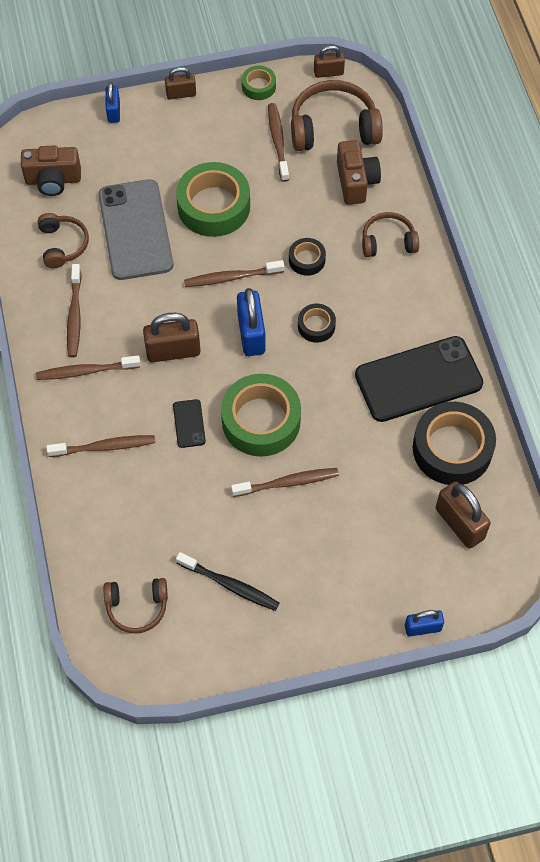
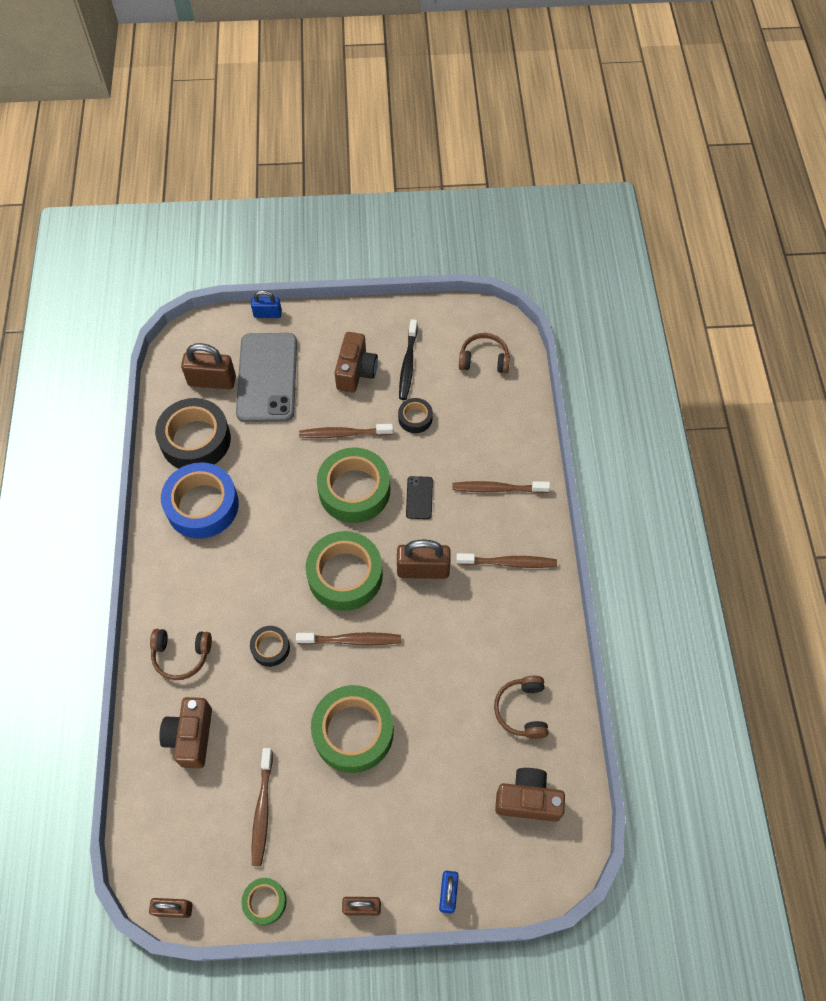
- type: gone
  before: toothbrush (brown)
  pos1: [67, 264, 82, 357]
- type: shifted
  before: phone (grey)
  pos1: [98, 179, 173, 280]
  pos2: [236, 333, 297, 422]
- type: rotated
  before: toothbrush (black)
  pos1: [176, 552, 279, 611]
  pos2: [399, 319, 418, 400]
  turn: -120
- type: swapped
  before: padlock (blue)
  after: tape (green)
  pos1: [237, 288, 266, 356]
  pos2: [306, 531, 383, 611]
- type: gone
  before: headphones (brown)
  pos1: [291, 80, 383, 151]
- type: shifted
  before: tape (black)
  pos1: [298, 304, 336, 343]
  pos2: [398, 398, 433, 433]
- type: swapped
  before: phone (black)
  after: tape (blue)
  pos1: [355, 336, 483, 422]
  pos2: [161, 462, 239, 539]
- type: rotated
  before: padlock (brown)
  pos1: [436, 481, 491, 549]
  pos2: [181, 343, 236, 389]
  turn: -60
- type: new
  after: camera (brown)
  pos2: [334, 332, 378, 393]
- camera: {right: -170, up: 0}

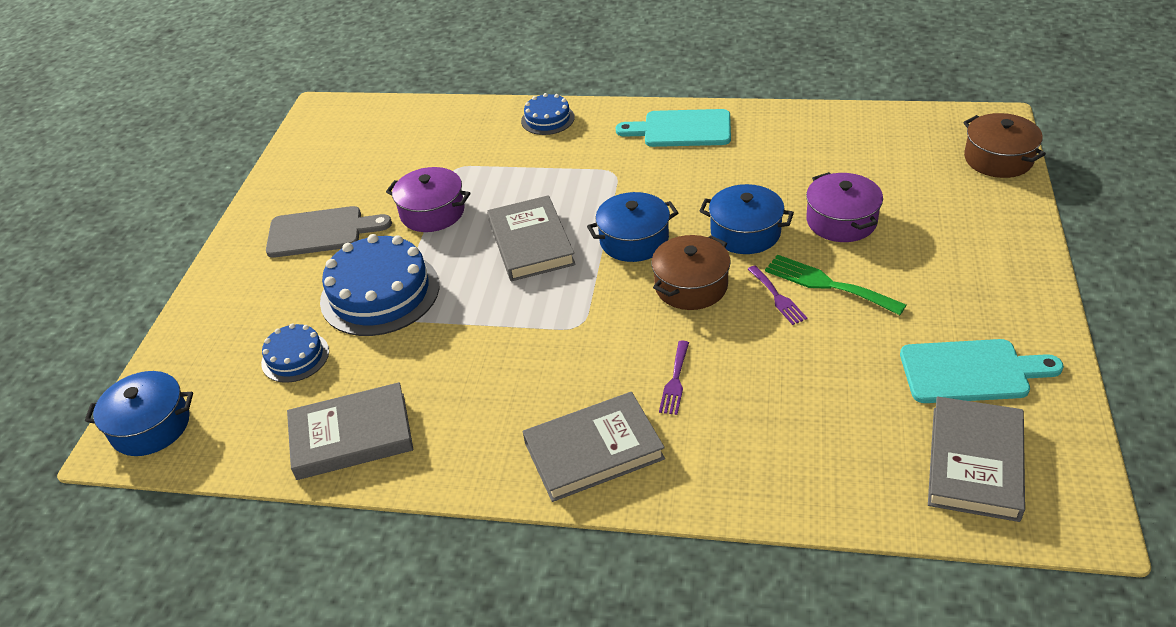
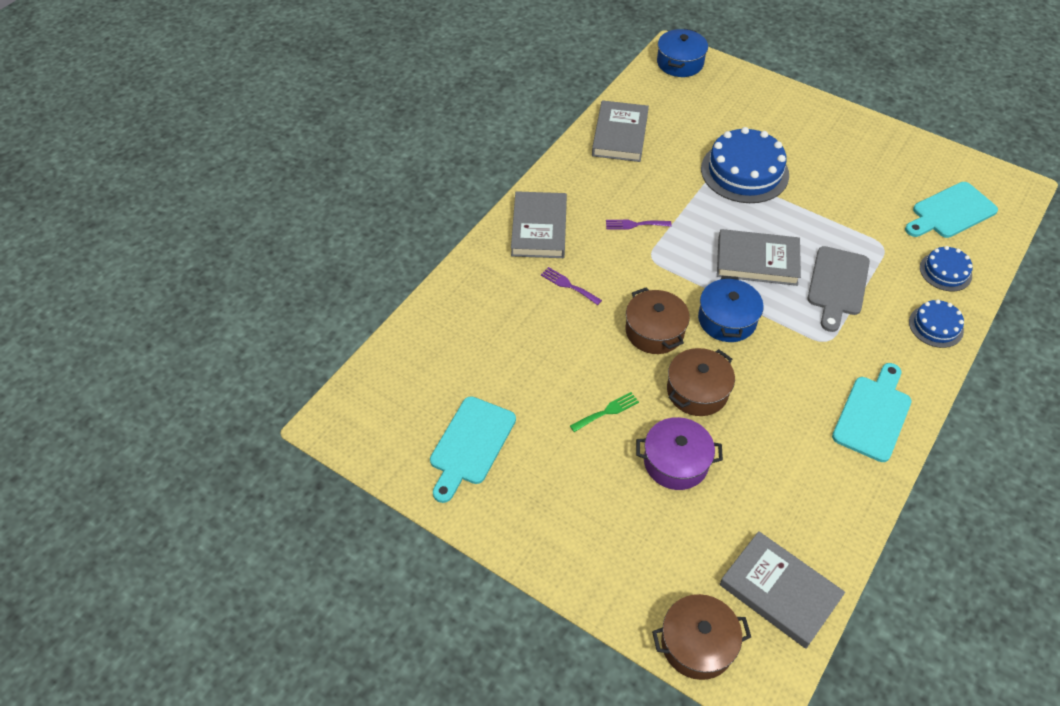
- type: shifted
  before: cake (blue)
  pos1: [261, 323, 329, 383]
  pos2: [920, 246, 973, 291]
- type: shifted
  before: cutting board (grey)
  pos1: [266, 206, 392, 258]
  pos2: [808, 246, 870, 332]
- type: gone
  before: pot (purple)
  pos1: [386, 167, 470, 232]
- type: repainted
  before: pot (blue)
  after: pot (brown)
  pos1: [700, 184, 794, 254]
  pos2: [667, 348, 735, 416]
- type: shifted
  before: fork (purple)
  pos1: [748, 265, 807, 325]
  pos2: [606, 220, 672, 230]
- type: scaled
  before: fork (green)
  pos1: [765, 254, 906, 315]
  pos2: [570, 392, 639, 432]
  scale: 0.63
- type: shifted
  before: book (grey)
  pos1: [928, 397, 1025, 522]
  pos2: [720, 531, 845, 649]
- type: new
  after: cutting board (turquoise)
  pos2: [905, 182, 998, 238]
- camera: {right: 110, up: 10}

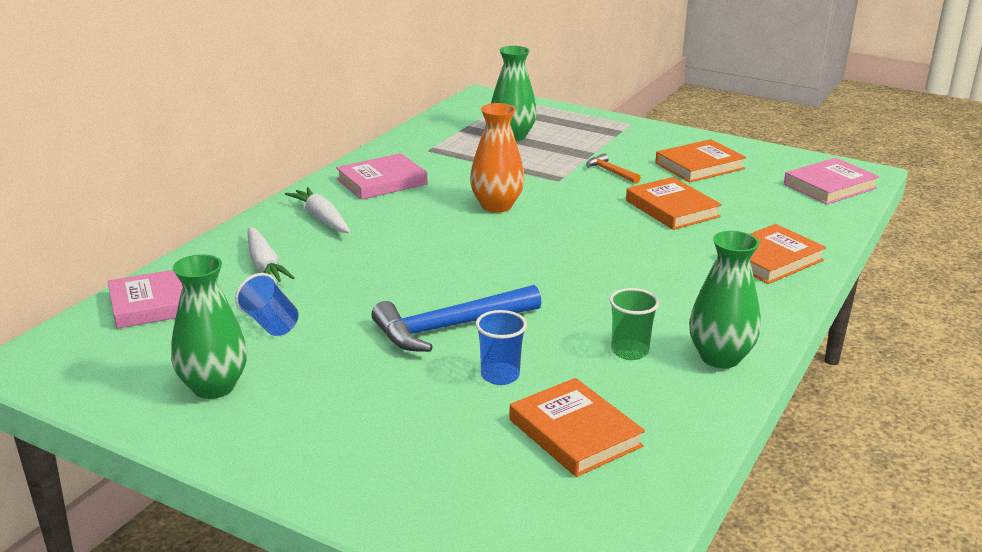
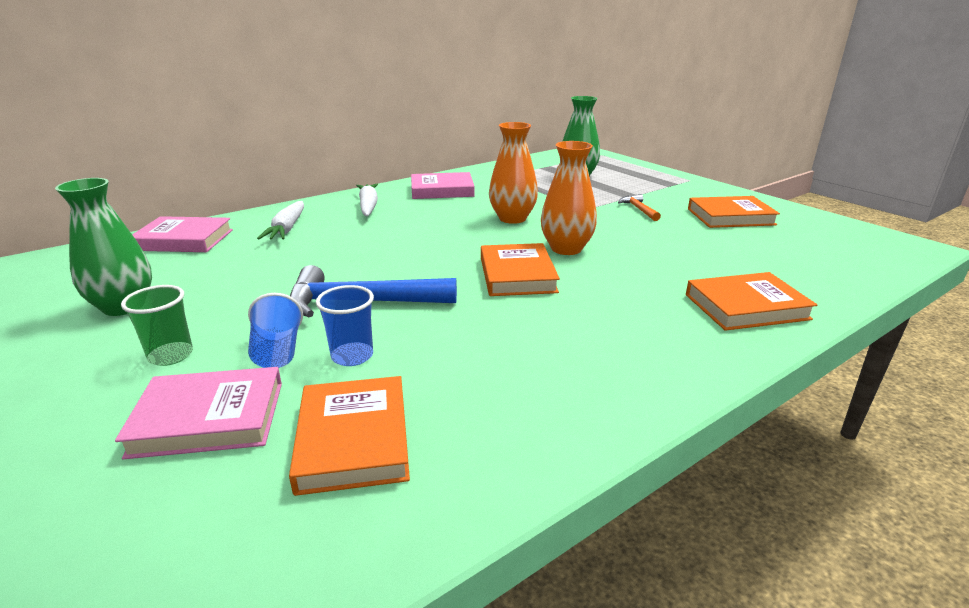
- type: shifted
  before: cup (blue)
  pos1: [235, 273, 299, 336]
  pos2: [248, 293, 303, 368]
- type: shifted
  before: cup (green)
  pos1: [609, 288, 659, 360]
  pos2: [121, 285, 193, 366]
- type: shifted
  before: book (orange)
  pos1: [626, 177, 722, 230]
  pos2: [481, 243, 560, 296]
- type: gone
  before: vase (green)
  pos1: [689, 231, 761, 368]
- type: shifted
  before: book (pink)
  pos1: [784, 158, 880, 204]
  pos2: [115, 367, 282, 459]
- type: new
  after: vase (orange)
  pos2: [541, 141, 597, 255]
- camera: {right: 25, up: 0}

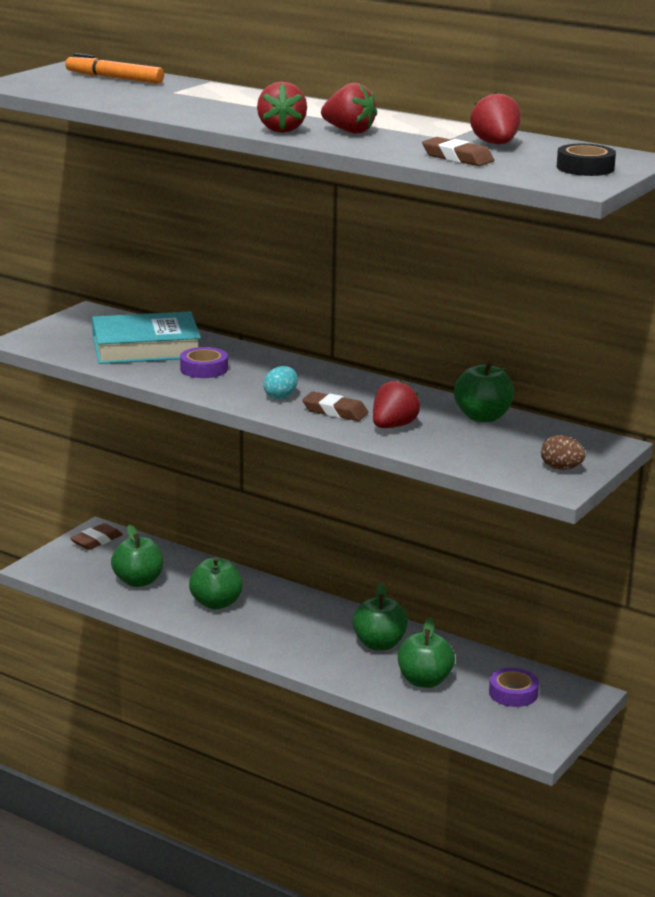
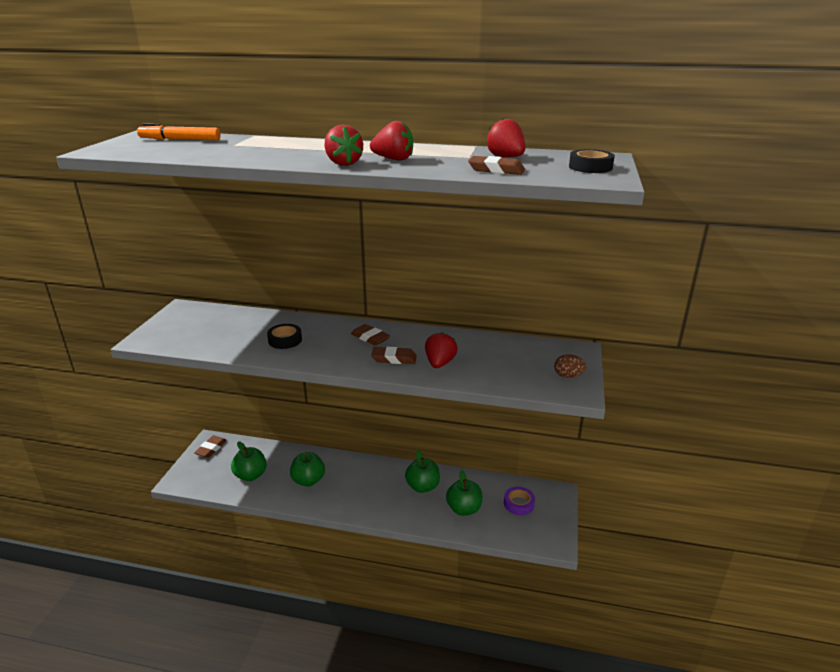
- type: gone
  before: book (turquoise)
  pos1: [92, 311, 201, 364]
- type: repainted
  before: tape (purple)
  after: tape (black)
  pos1: [180, 347, 228, 378]
  pos2: [267, 324, 302, 349]
- type: gone
  before: egg (turquoise)
  pos1: [263, 366, 298, 399]
- type: gone
  before: apple (green)
  pos1: [454, 362, 514, 422]
- type: new
  after: eraser (brown)
  pos2: [351, 324, 390, 346]
- camera: {right: -20, up: 5}

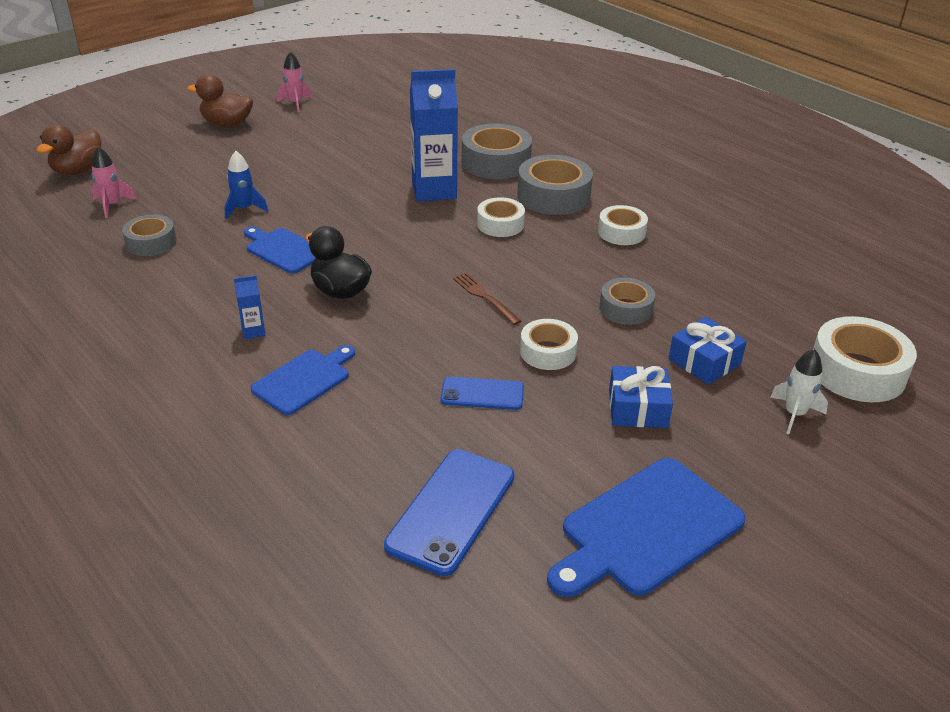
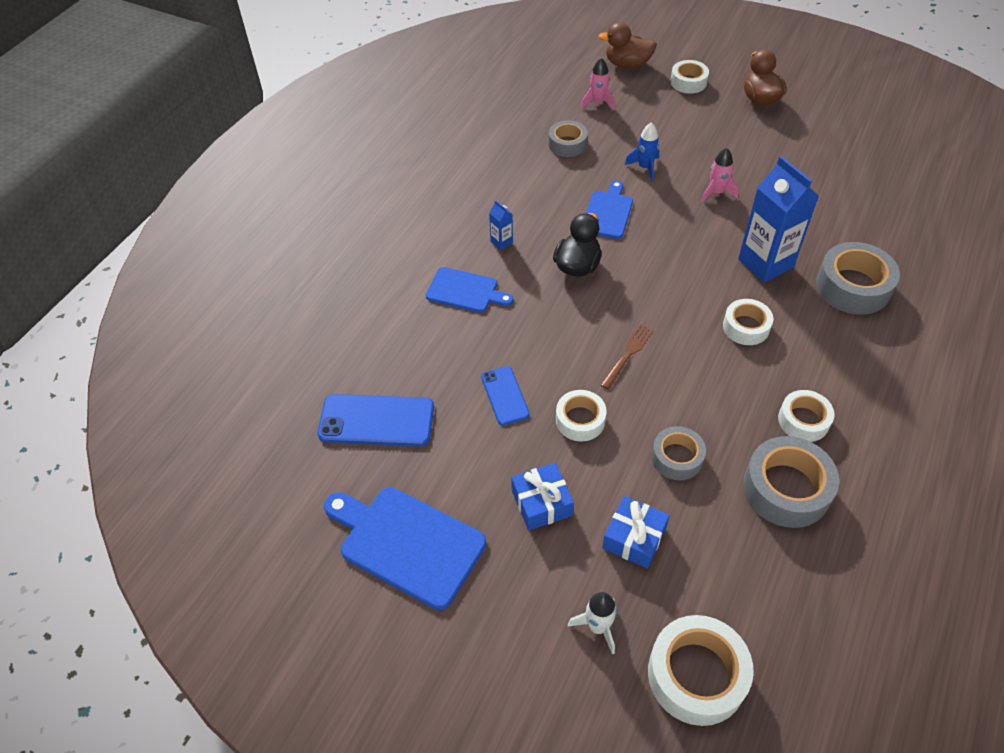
- type: shifted
  before: rocket (pink)
  pos1: [277, 51, 312, 112]
  pos2: [701, 148, 739, 203]
- type: shifted
  before: tape (grey)
  pos1: [517, 155, 593, 215]
  pos2: [743, 436, 839, 528]
- type: new
  after: tape (white)
  pos2: [670, 60, 709, 94]
- camera: {right: 70, up: 15}

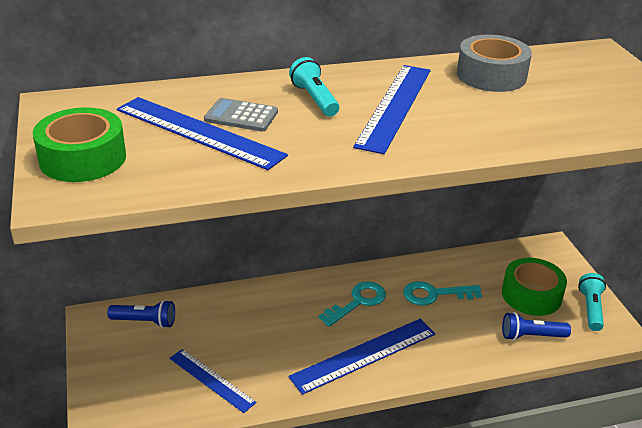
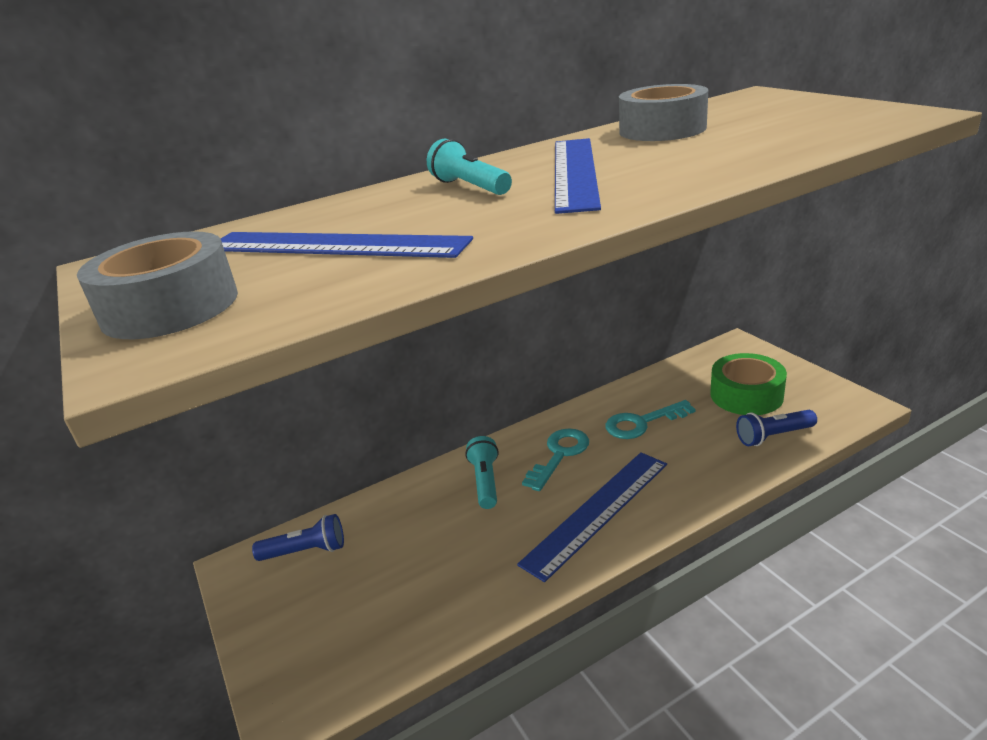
- type: repainted
  before: tape (green)
  after: tape (grey)
  pos1: [33, 107, 126, 182]
  pos2: [77, 231, 238, 339]
- type: gone
  before: ruler (blue)
  pos1: [169, 349, 256, 413]
- type: gone
  before: calculator (grey)
  pos1: [204, 98, 278, 132]
- type: shifted
  before: flashlight (turquoise)
  pos1: [578, 273, 606, 331]
  pos2: [465, 436, 499, 509]
- camera: {right: -10, up: -5}

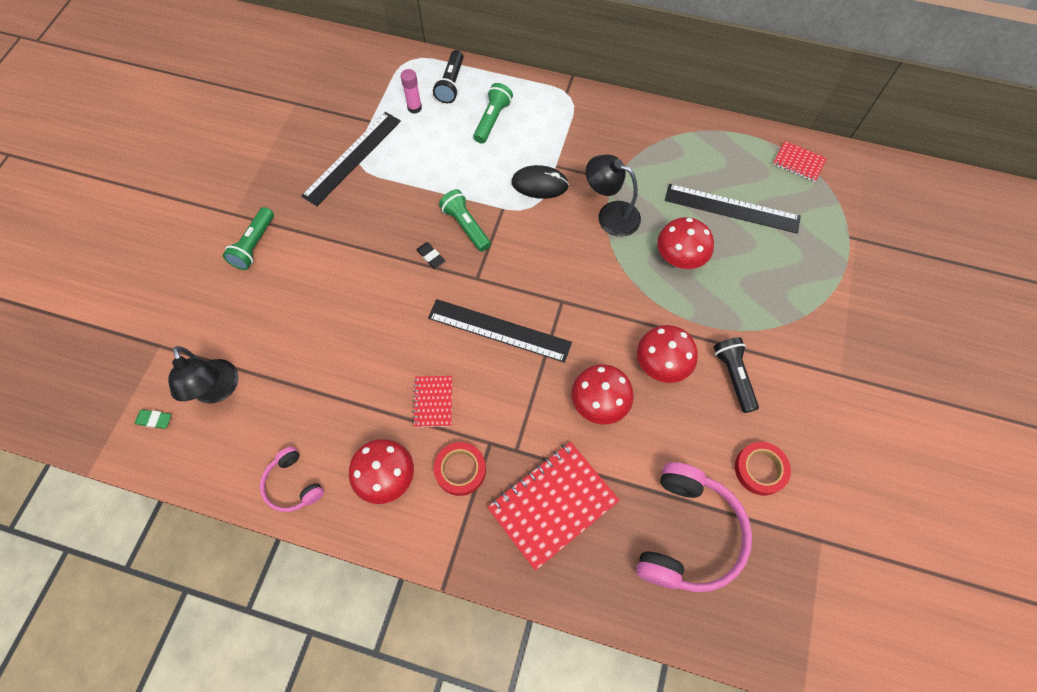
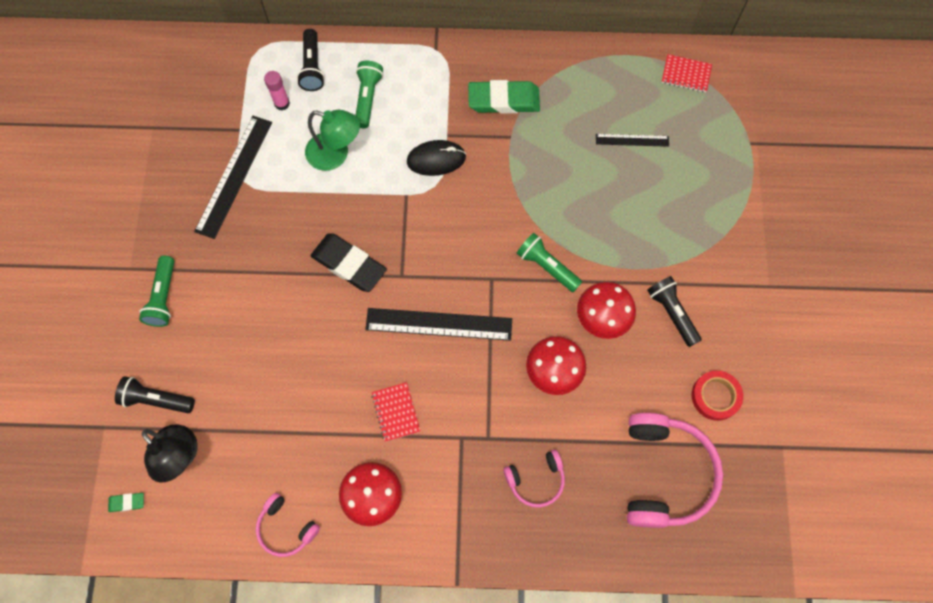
- type: scaled
  before: eraser (black)
  pos1: [416, 242, 445, 268]
  pos2: [311, 233, 387, 292]
  scale: 2.24
- type: gone
  before: tape (red)
  pos1: [434, 442, 486, 496]
- type: shifted
  before: flashlight (green)
  pos1: [439, 189, 491, 252]
  pos2: [516, 233, 582, 292]
- type: swapped
  before: notebook (red)
  after: headphones (pink)
  pos1: [487, 442, 620, 571]
  pos2: [503, 450, 565, 508]
- type: gone
  before: lamp (black)
  pos1: [586, 155, 641, 237]
- type: gone
  before: mushroom (red)
  pos1: [657, 217, 714, 269]
- type: scaled
  before: ruler (black)
  pos1: [665, 184, 801, 234]
  pos2: [596, 134, 669, 147]
  scale: 0.54
- type: new
  after: flashlight (black)
  pos2: [115, 376, 195, 413]
- type: new
  after: lamp (green)
  pos2: [305, 110, 360, 171]
- type: new
  after: eraser (green)
  pos2: [468, 80, 540, 114]
- camera: {right: -15, up: 5}

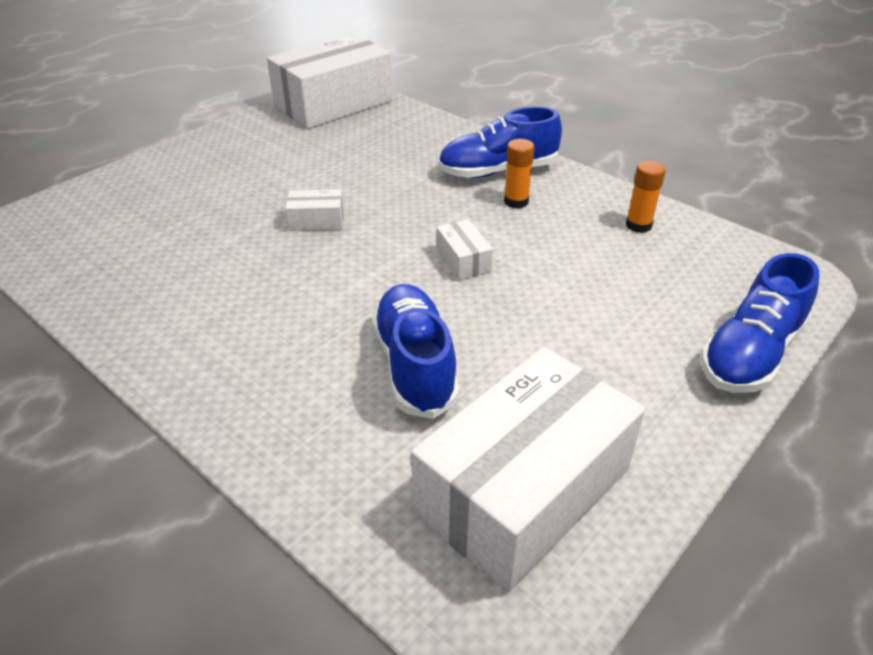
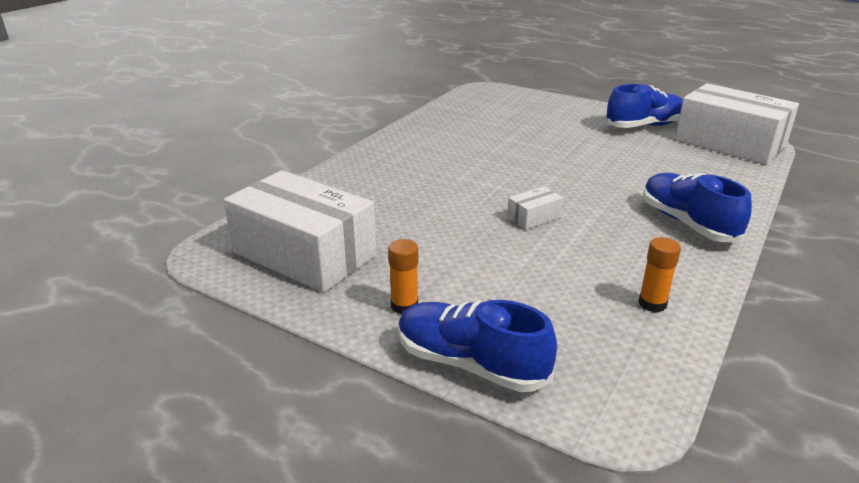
- type: gone
  before: box (white)
  pos1: [285, 189, 344, 231]
- type: shifted
  before: shoe (blue)
  pos1: [372, 284, 459, 419]
  pos2: [605, 84, 683, 128]
- type: shifted
  before: glue stick (orange)
  pos1: [504, 139, 535, 209]
  pos2: [388, 239, 418, 315]
- camera: {right: 80, up: -10}

